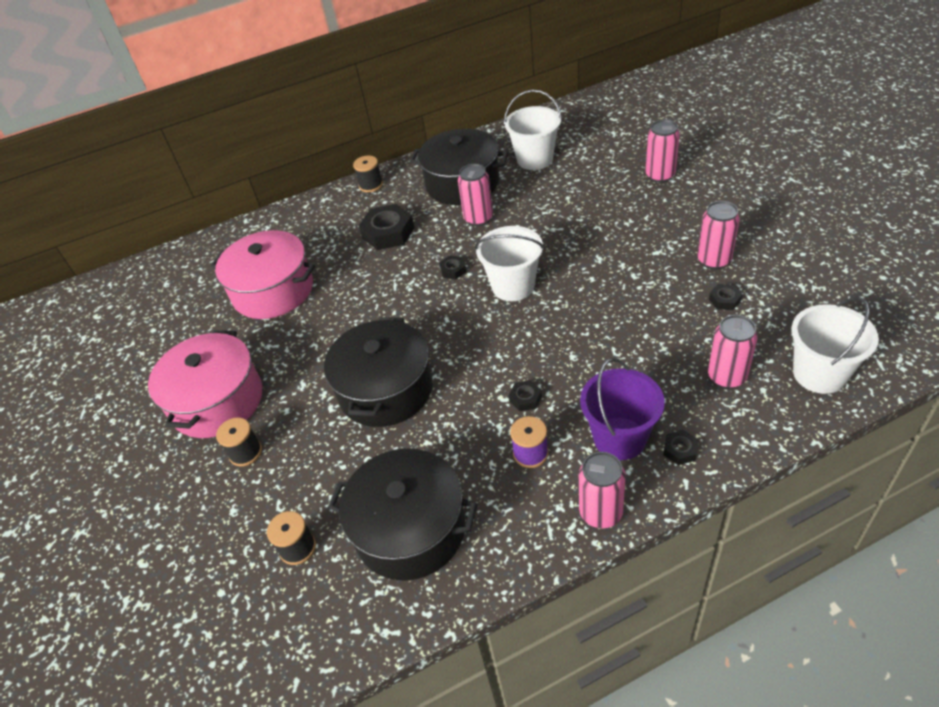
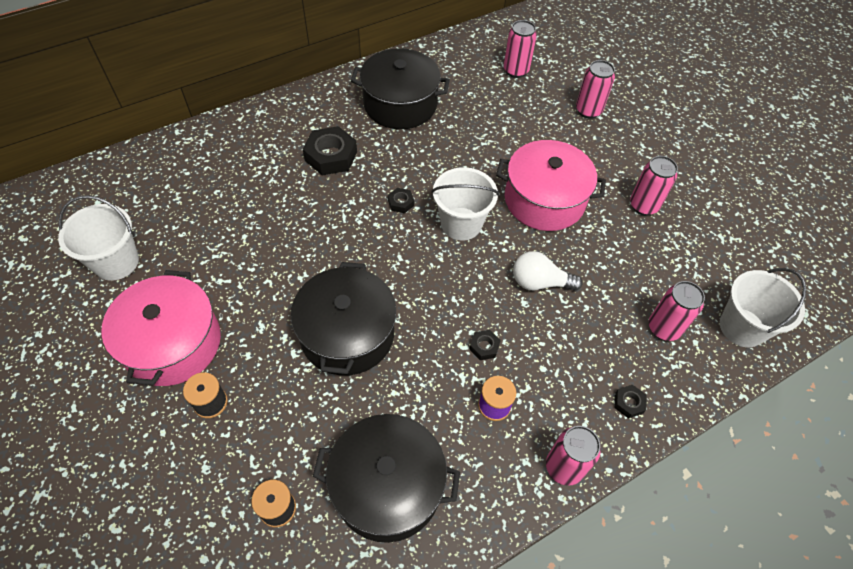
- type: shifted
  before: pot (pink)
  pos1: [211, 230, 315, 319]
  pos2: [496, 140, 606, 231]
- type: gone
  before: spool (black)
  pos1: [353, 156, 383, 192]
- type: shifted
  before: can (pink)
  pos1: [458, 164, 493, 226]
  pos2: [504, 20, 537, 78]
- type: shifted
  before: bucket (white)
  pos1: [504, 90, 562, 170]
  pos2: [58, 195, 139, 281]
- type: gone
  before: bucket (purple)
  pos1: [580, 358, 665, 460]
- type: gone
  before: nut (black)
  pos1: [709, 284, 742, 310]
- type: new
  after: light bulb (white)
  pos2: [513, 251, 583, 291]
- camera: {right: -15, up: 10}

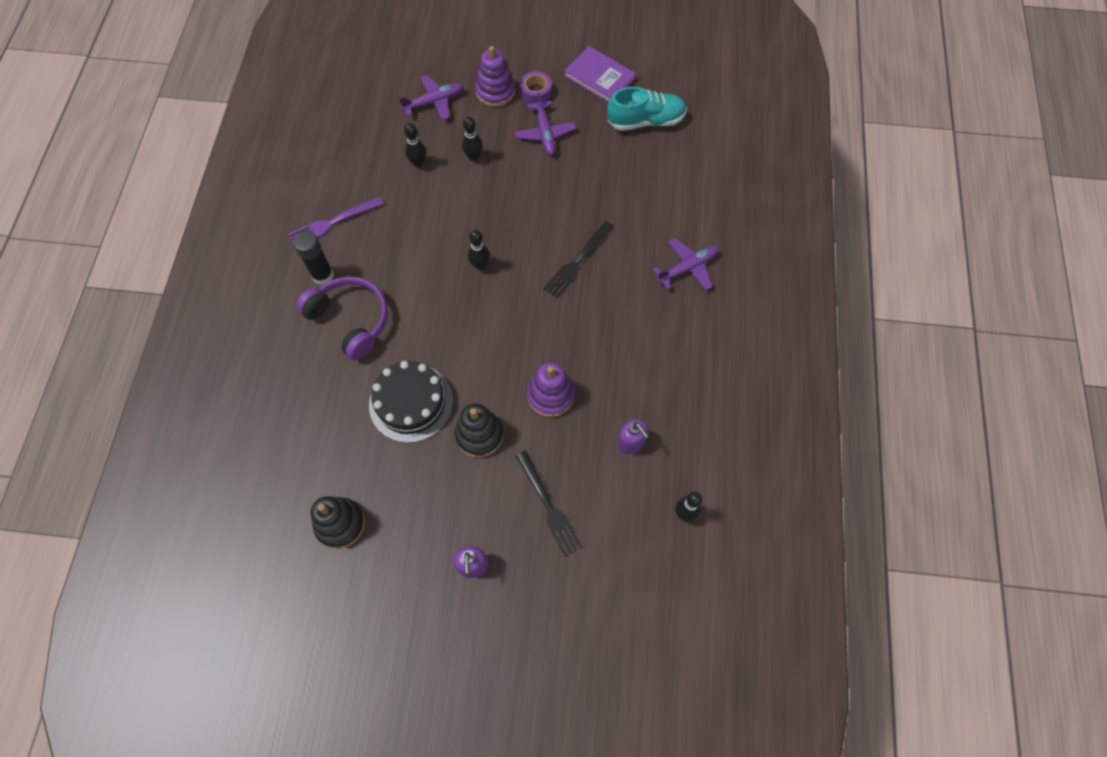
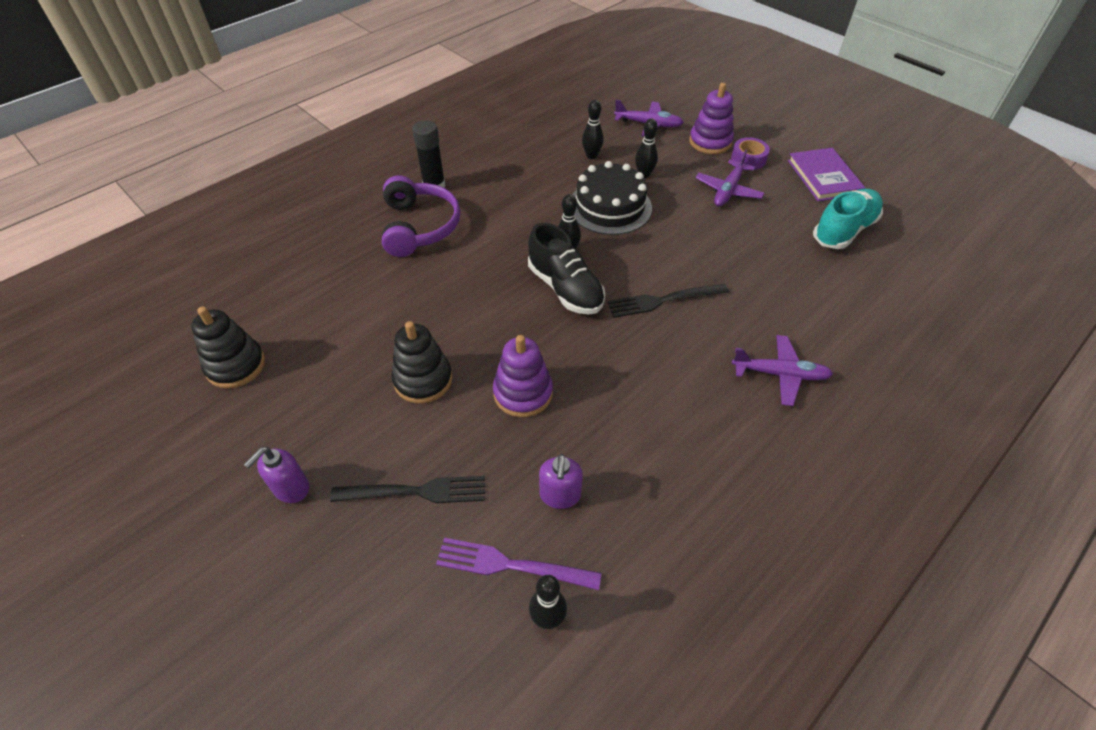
- type: shifted
  before: fork (purple)
  pos1: [288, 196, 383, 243]
  pos2: [436, 538, 601, 590]
- type: shifted
  before: cake (black)
  pos1: [369, 361, 453, 443]
  pos2: [572, 161, 652, 235]
- type: rotated
  before: fork (black)
  pos1: [515, 450, 582, 556]
  pos2: [330, 476, 485, 503]
  turn: -105
- type: rotated
  before: shoe (turquoise)
  pos1: [607, 87, 687, 131]
  pos2: [813, 189, 883, 249]
  turn: -75
- type: new
  after: shoe (black)
  pos2: [528, 223, 605, 315]
- camera: {right: 40, up: -15}

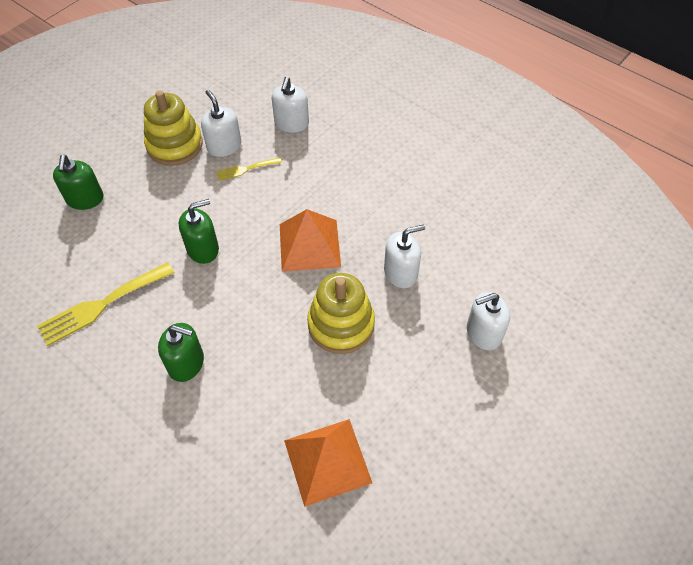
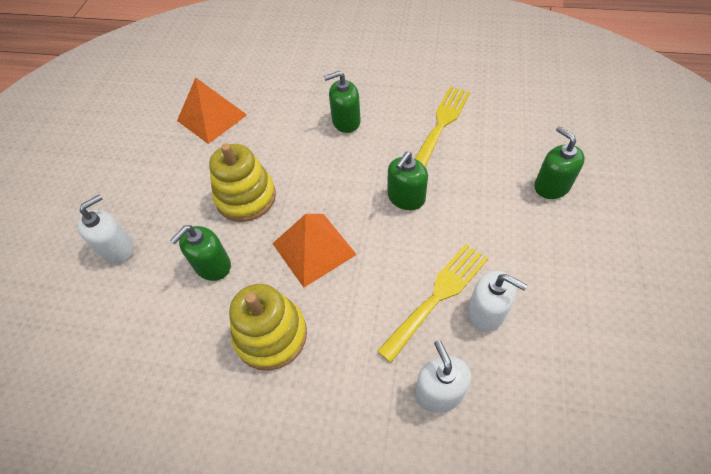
- type: shifted
  before: stacking toy (yellow)
  pos1: [144, 91, 203, 166]
  pos2: [229, 284, 307, 371]
- type: scaled
  before: fork (yellow)
  pos1: [216, 158, 282, 181]
  pos2: [377, 244, 488, 363]
  scale: 1.88
- type: repainted
  before: soap dispenser (white)
  after: soap dispenser (green)
  pos1: [384, 225, 425, 288]
  pos2: [170, 225, 231, 281]
- camera: {right: 155, up: 0}

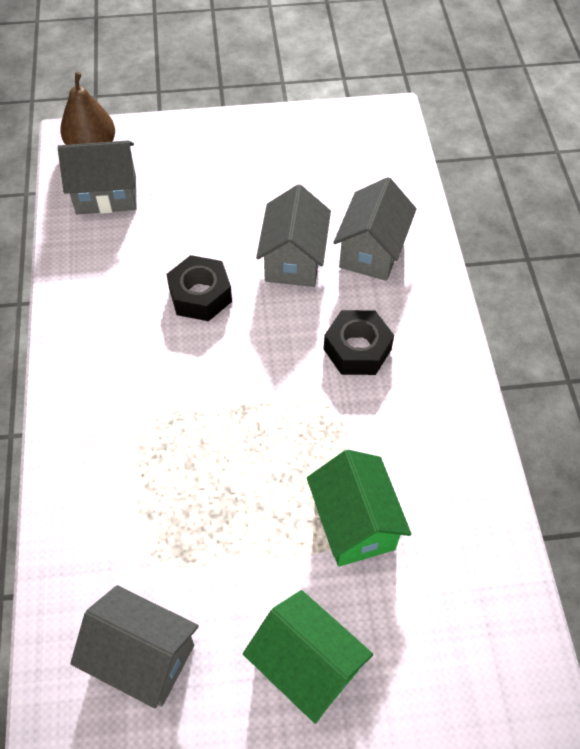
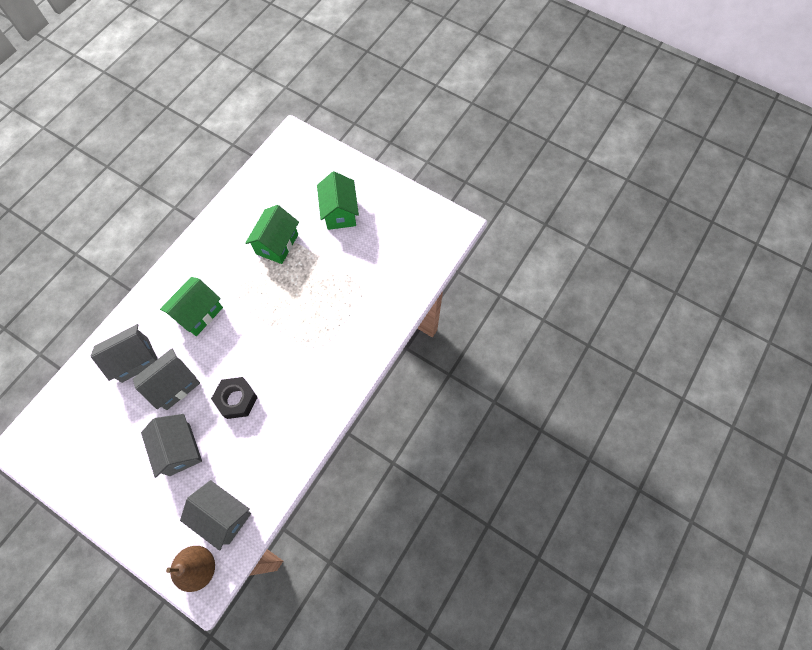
- type: shifted
  before: house (grey)
  pos1: [70, 585, 199, 708]
  pos2: [141, 414, 202, 478]
- type: swapped
  before: nut (black)
  after: house (green)
  pos1: [324, 310, 394, 375]
  pos2: [160, 277, 223, 336]
- camera: {right: -140, up: 10}

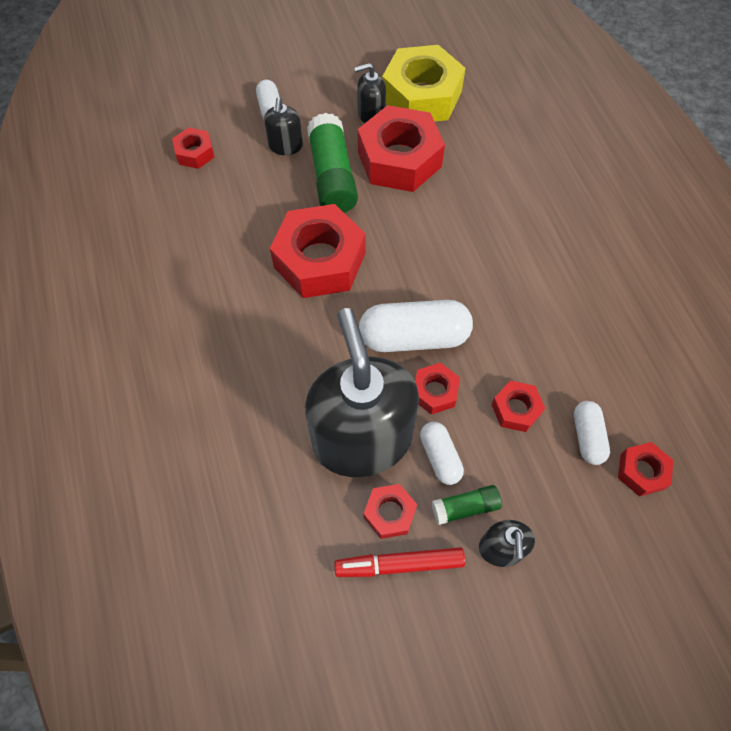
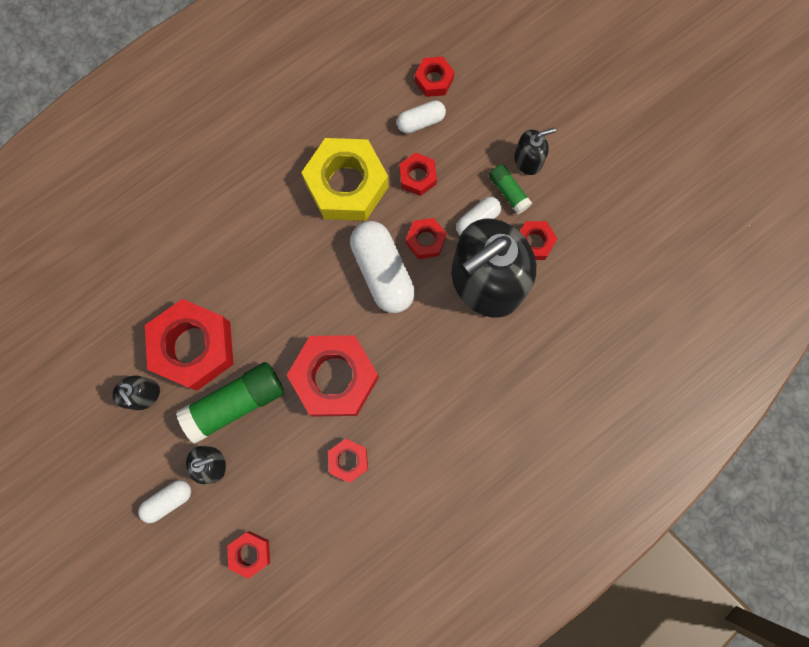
- type: gone
  before: marker (red)
  pos1: [334, 547, 465, 577]
- type: shifted
  before: nut (yellow)
  pos1: [382, 45, 466, 122]
  pos2: [301, 138, 389, 221]
- type: new
  after: nut (red)
  pos2: [328, 439, 368, 483]
- camera: {right: -110, up: 15}

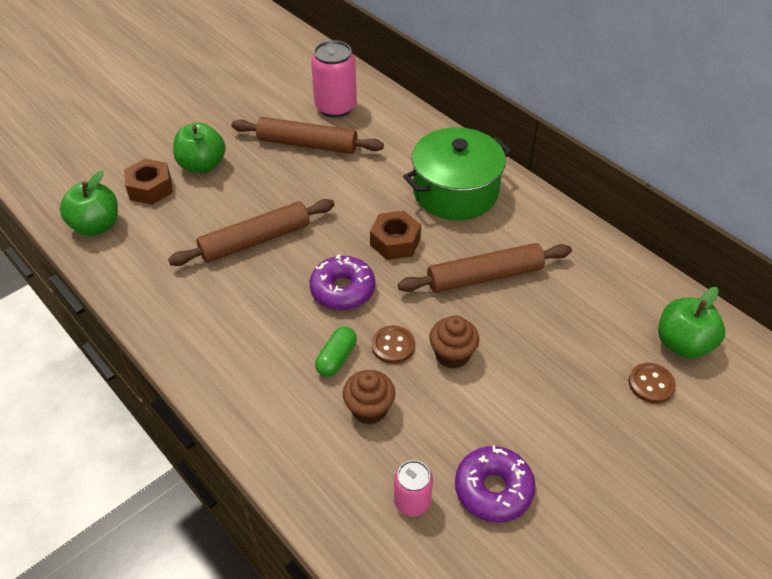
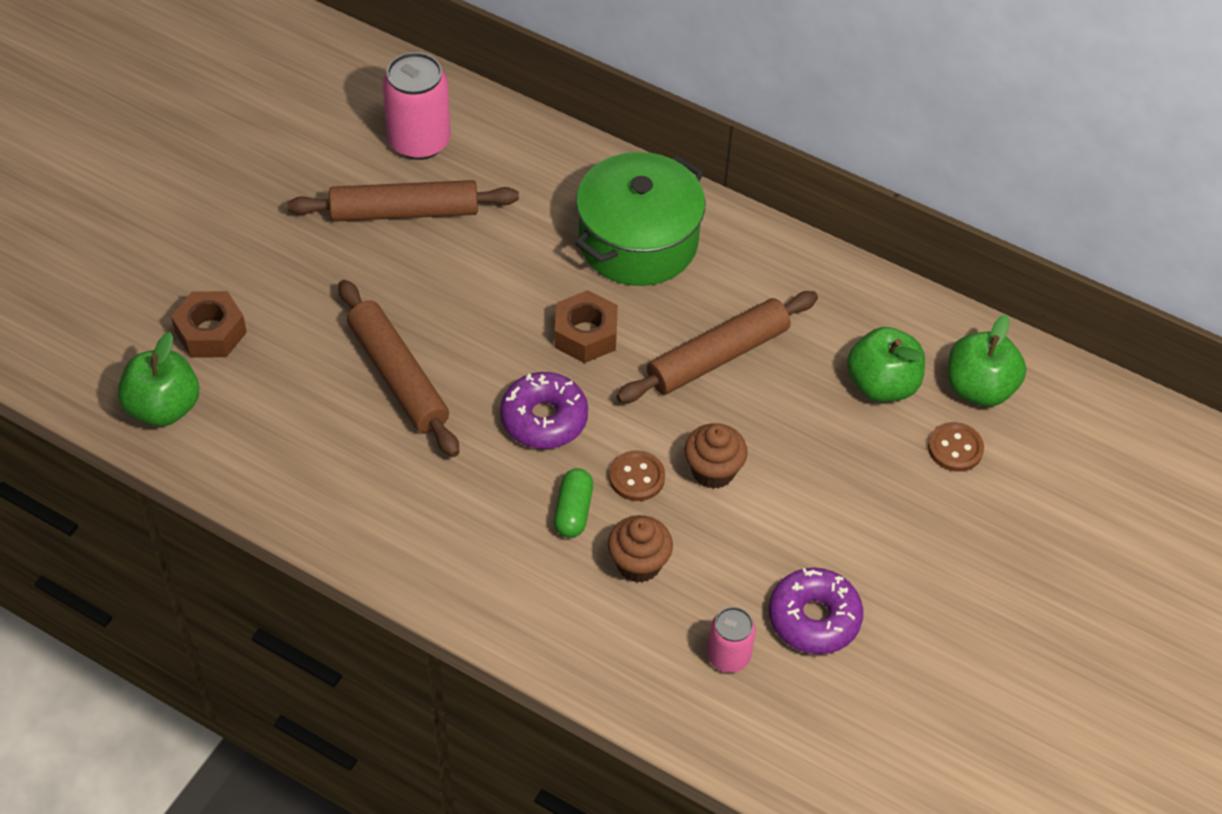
- type: rotated
  before: rolling pin (brown)
  pos1: [168, 199, 335, 266]
  pos2: [339, 280, 460, 457]
  turn: -75
- type: shifted
  before: apple (green)
  pos1: [173, 122, 226, 173]
  pos2: [847, 327, 925, 402]
- camera: {right: -20, up: 5}

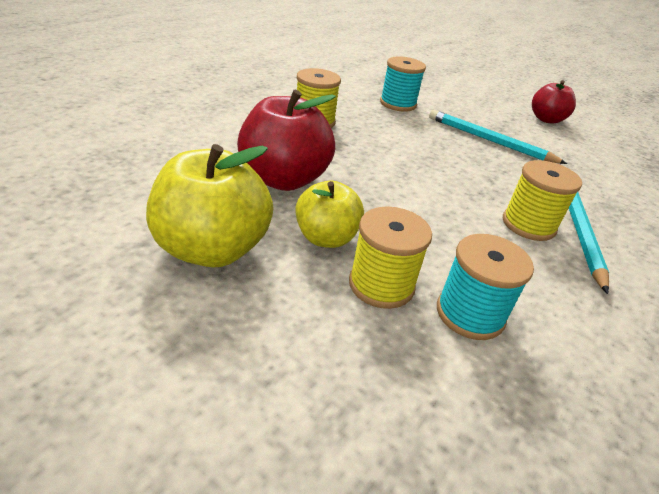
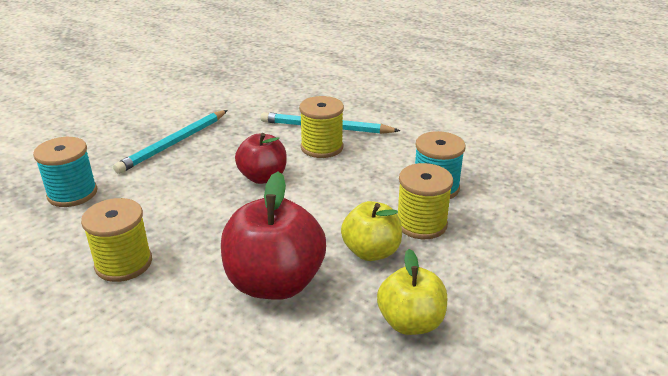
- type: scaled
  before: apple (yellow)
  pos1: [146, 144, 273, 267]
  pos2: [377, 249, 447, 335]
  scale: 0.63
- type: shifted
  before: apple (red)
  pos1: [532, 80, 576, 123]
  pos2: [235, 133, 287, 184]
- camera: {right: -85, up: -5}

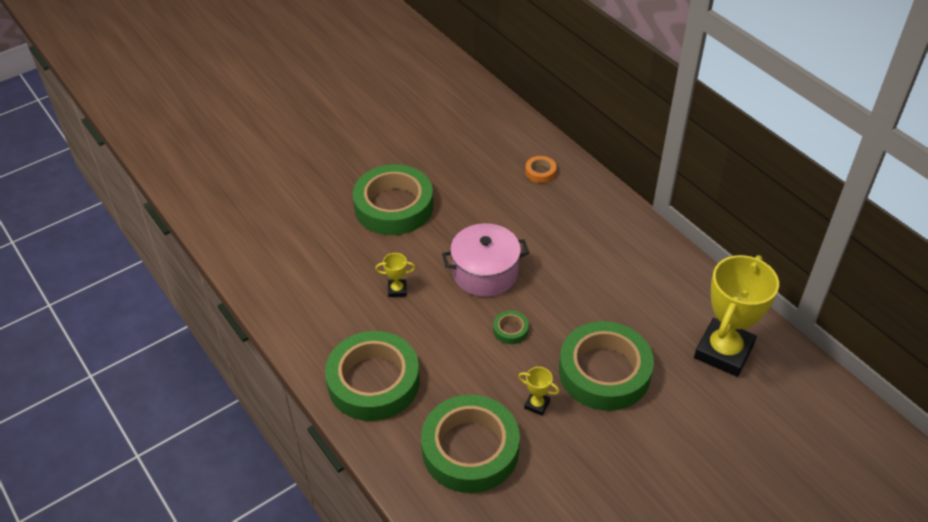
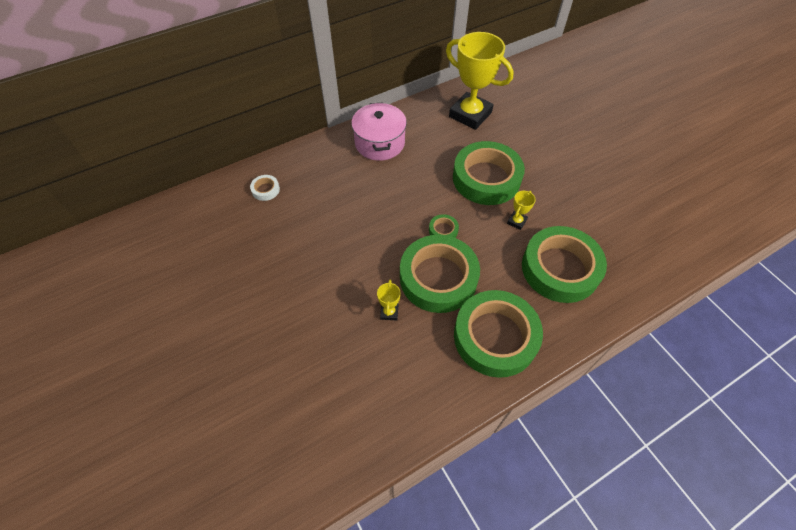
- type: shifted
  before: tape (green)
  pos1: [353, 164, 433, 235]
  pos2: [400, 235, 480, 313]
- type: shifted
  before: pot (pink)
  pos1: [442, 223, 529, 297]
  pos2: [351, 102, 407, 161]
- type: repainted
  before: tape (orange)
  after: tape (white)
  pos1: [525, 156, 556, 183]
  pos2: [250, 175, 280, 201]
- camera: {right: -85, up: 10}

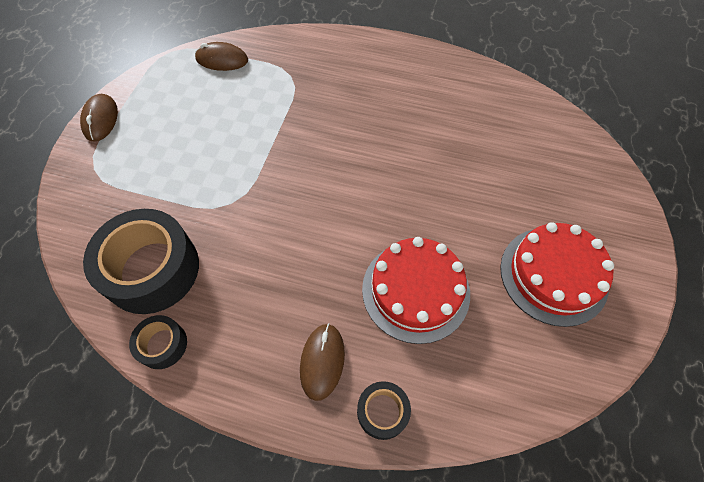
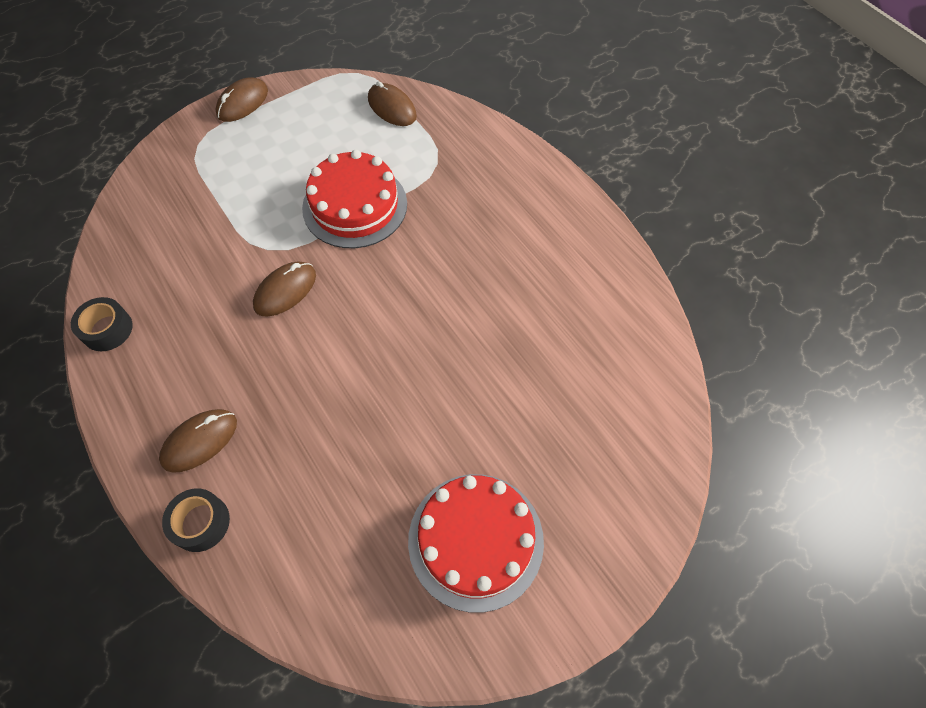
- type: gone
  before: tape (black)
  pos1: [83, 209, 199, 314]
- type: shifted
  before: cake (red)
  pos1: [362, 237, 470, 344]
  pos2: [302, 150, 407, 248]
- type: new
  after: mouse (brown)
  pos2: [253, 261, 316, 317]
- camera: {right: 40, up: 0}

